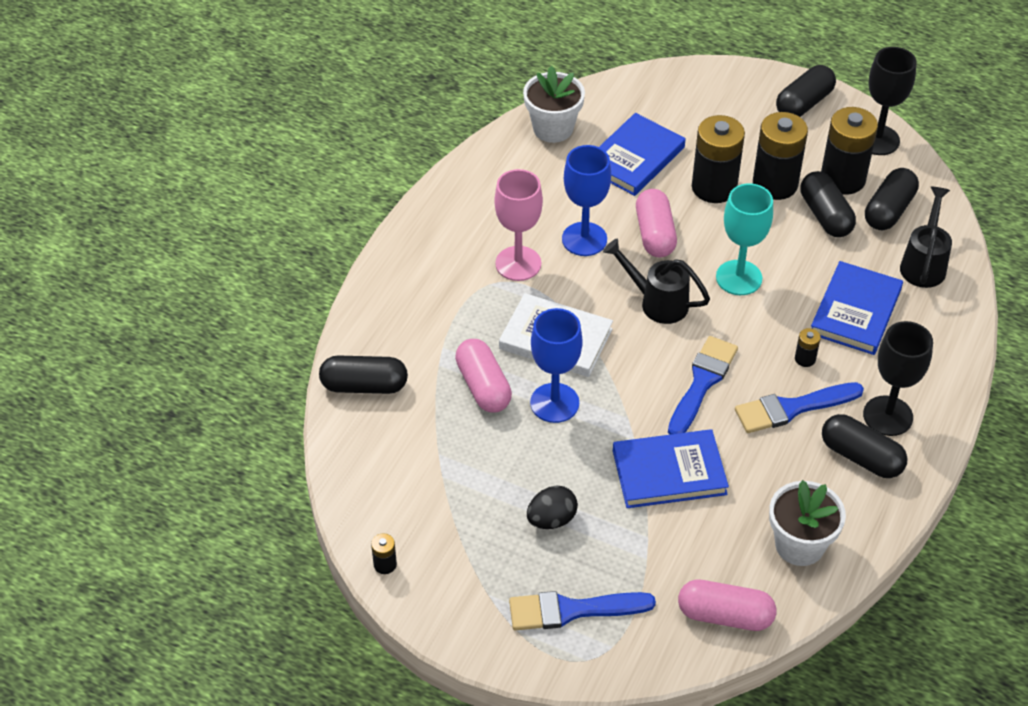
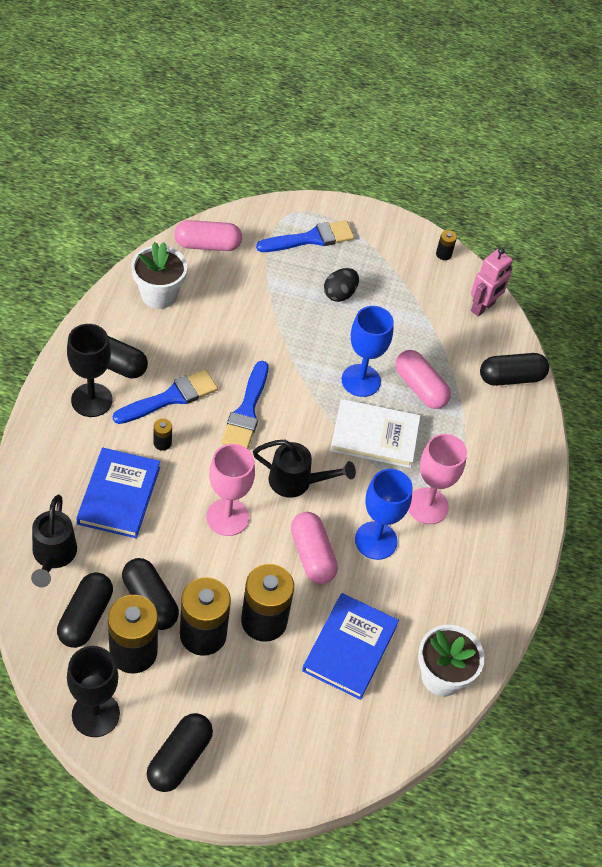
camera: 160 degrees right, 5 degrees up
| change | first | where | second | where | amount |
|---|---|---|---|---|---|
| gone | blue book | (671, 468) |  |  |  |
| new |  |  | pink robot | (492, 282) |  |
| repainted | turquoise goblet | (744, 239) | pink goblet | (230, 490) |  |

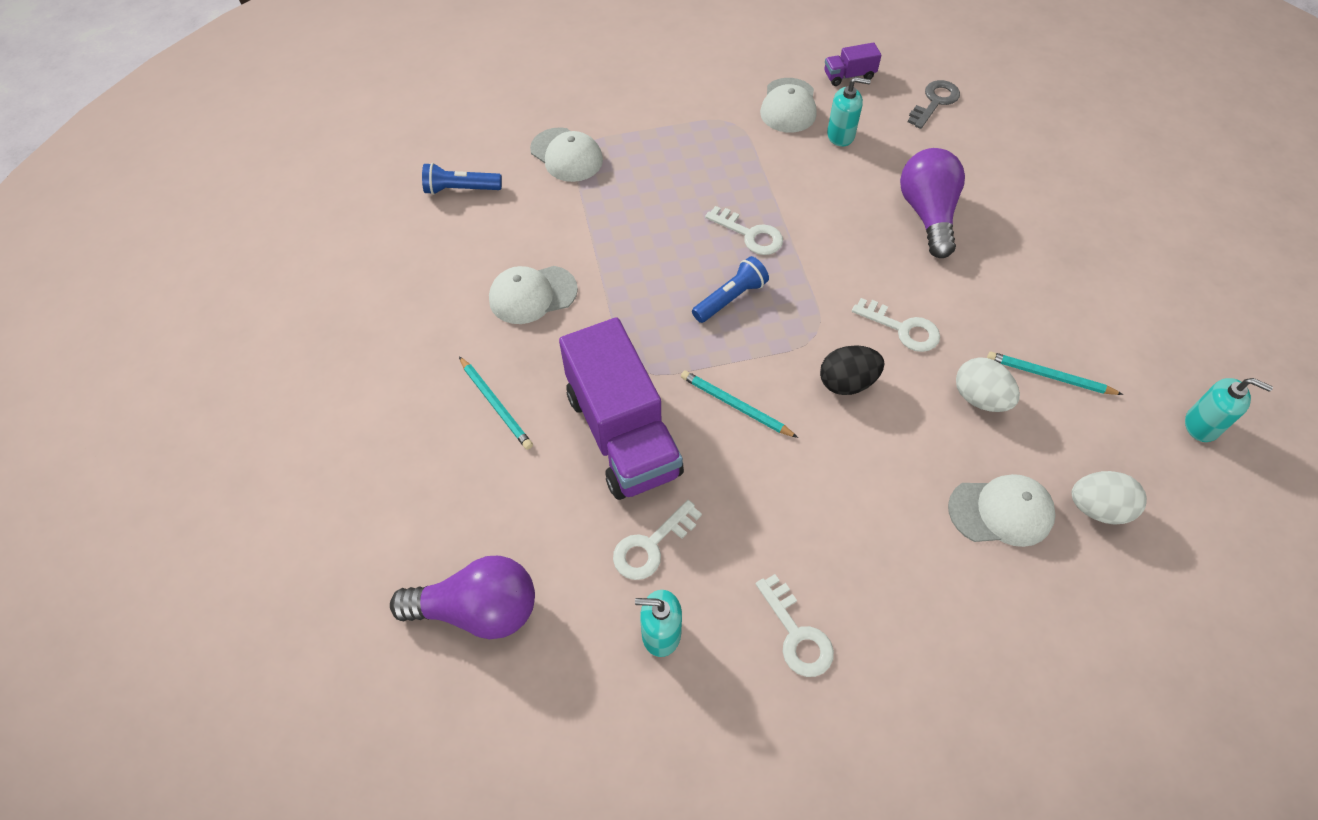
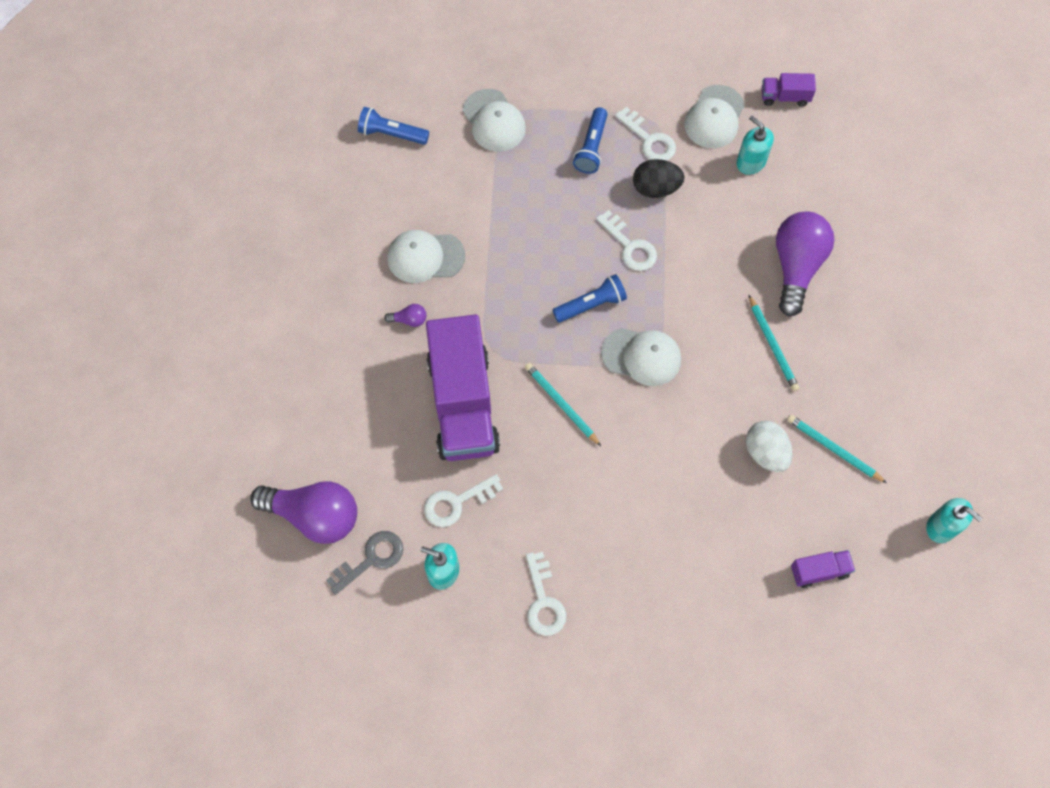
camera: 15 degrees right, 10 degrees up
| change | first | where | second | where | amount |
|---|---|---|---|---|---|
| new |  |  | purple light bulb | (405, 315) |  |
| new |  |  | blue flashlight | (590, 140) |  |
| shifted | turquoise pencil | (496, 403) |  | (774, 343) |  |
| shifted | black egg | (852, 370) |  | (659, 178) |  |
| shifted | white key | (896, 325) |  | (645, 134) |  |
| shifted | grey key | (934, 104) |  | (364, 563) |  |
| shifted | white cap | (1002, 510) |  | (641, 357) |  |
| swapped | white egg | (1109, 498) | purple truck | (823, 569) |  |
| rotated | turquoise soap dispenser | (849, 112) |  | (755, 145) | 150 degrees counterclockwise |

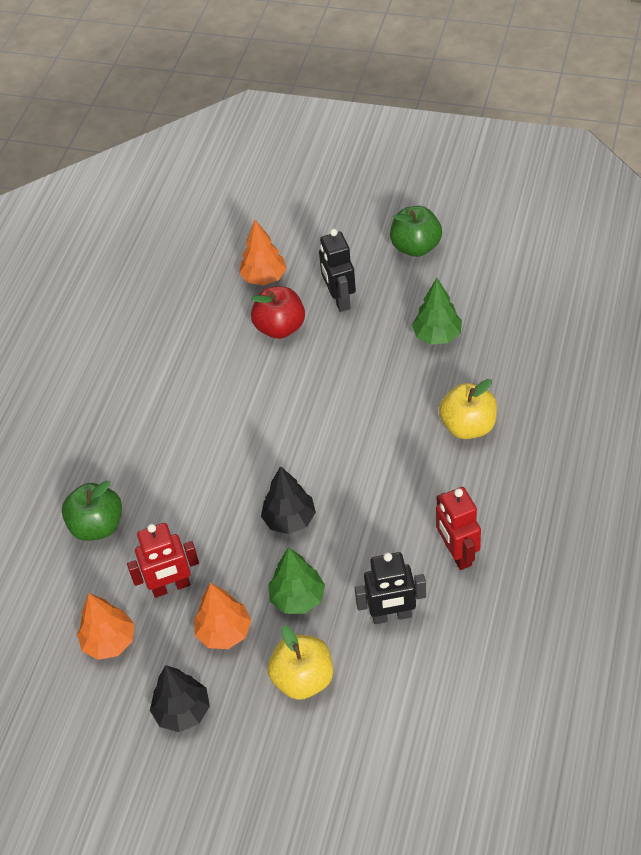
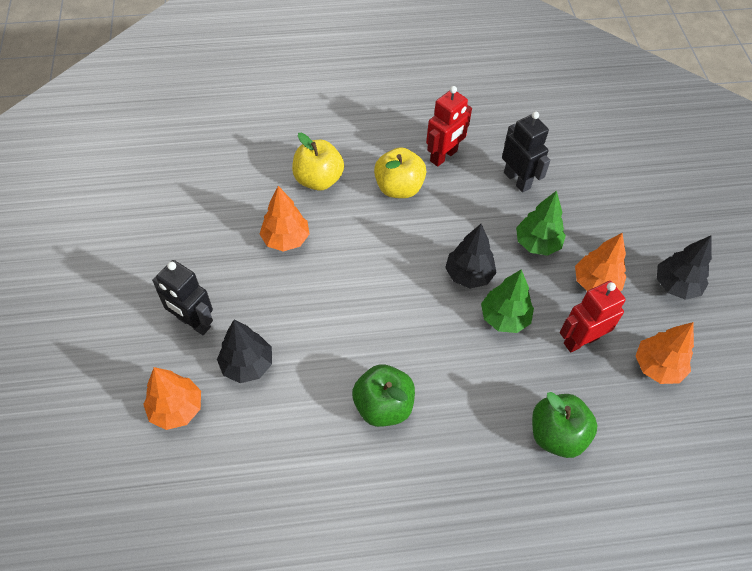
camera: 120 degrees left, 5 degrees up
| change | first | where | second | where | amount |
|---|---|---|---|---|---|
| new |  |  | orange tree | (284, 219) |  |
| shifted | yellow apple | (300, 663) |  | (400, 172) |  |
| shifted | green apple | (416, 231) |  | (383, 395) |  |
| shifted | green tree | (437, 311) |  | (507, 301) |  |
| swapped | red apple | (278, 312) | black tree | (244, 351) |  |
| rotated | red robot | (163, 560) |  | (593, 317) | 75 degrees counterclockwise |
| rotated | black robot | (337, 270) |  | (182, 297) | 75 degrees clockwise |

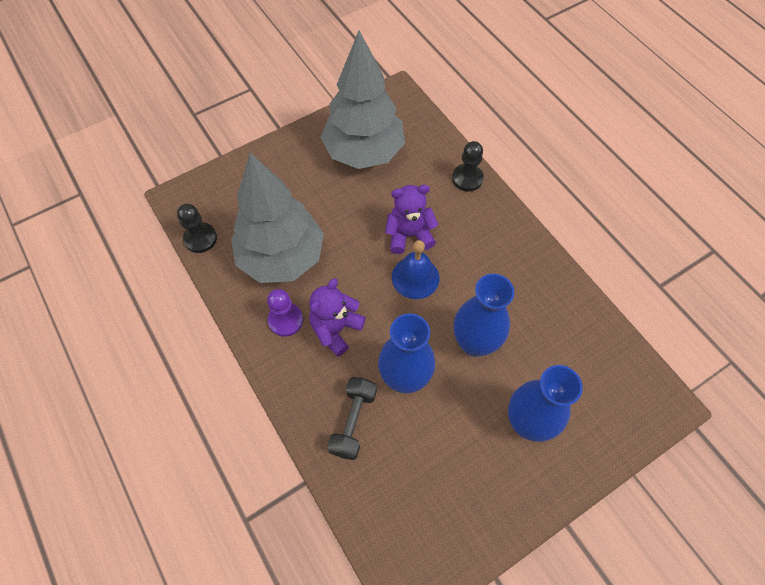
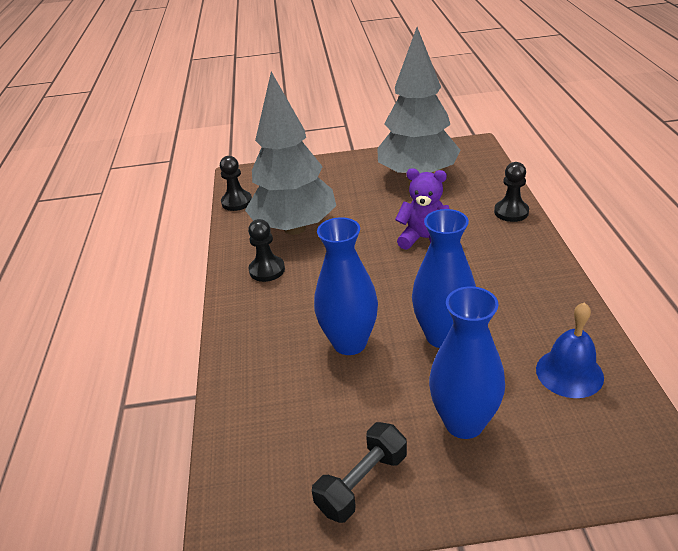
camera: 30 degrees right, 25 degrees down
| change | first | where | second | where | amount |
|---|---|---|---|---|---|
| gone | purple teddy bear | (337, 317) |  |  |  |
| shifted | black dumbbell | (352, 418) |  | (359, 472) |  |
| shifted | blue bell | (416, 269) |  | (570, 350) |  |
| repainted | purple pawn | (285, 313) | black pawn | (266, 250) |  |

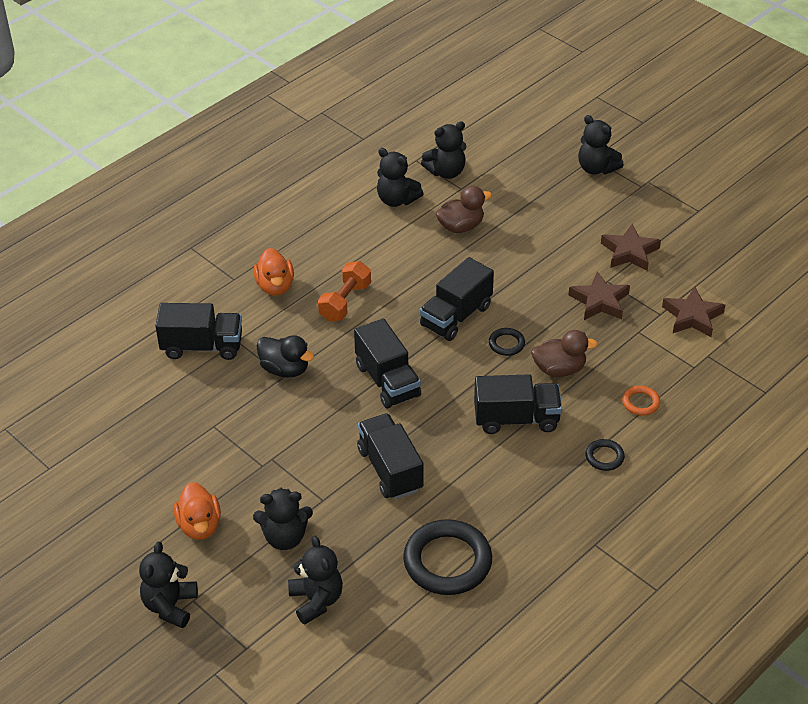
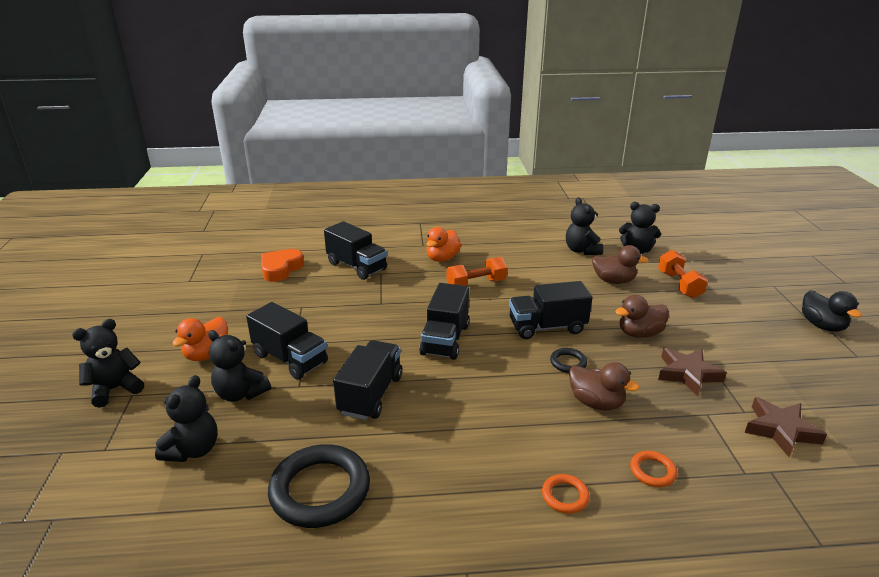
camera: 40 degrees right, 15 degrees down
| change | first | where | second | where | amount |
|---|---|---|---|---|---|
| gone | black teddy bear | (600, 145) |  |  |  |
| gone | brown star | (631, 247) |  |  |  |
| new |  |  | orange heart | (282, 265) |  |
| new |  |  | brown duck | (642, 316) |  |
| new |  |  | orange dumbbell | (683, 274) |  |
| shifted | black duck | (285, 356) |  | (832, 311) |  |
| shifted | black truck | (518, 404) |  | (287, 341) |  |
| repainted | black ring | (605, 455) | orange ring | (566, 494) |  |

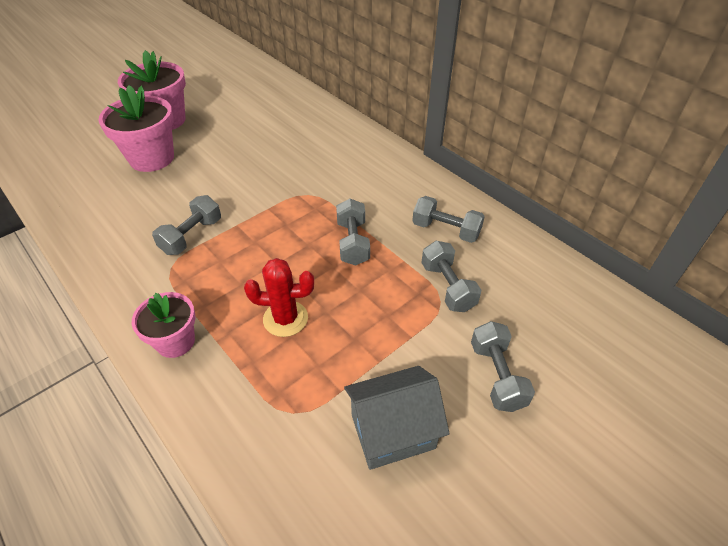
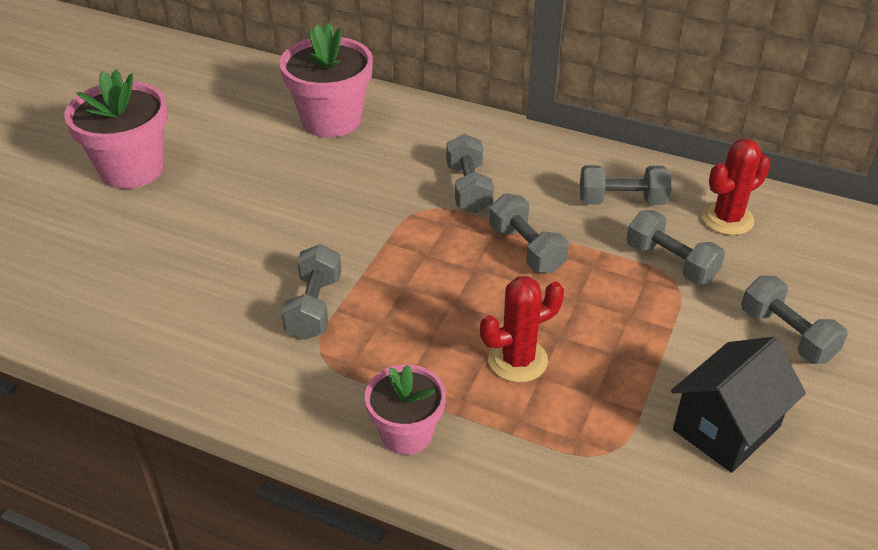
camera: 25 degrees left, 5 degrees down
| change | first | where | second | where | amount |
|---|---|---|---|---|---|
| new |  |  | grey dumbbell | (470, 173) |  |
| new |  |  | red cactus | (736, 187) |  |
| shifted | pink flower pot | (136, 128) |  | (326, 80) |  |
| repainted | grey house | (397, 418) | black house | (738, 405) |  |

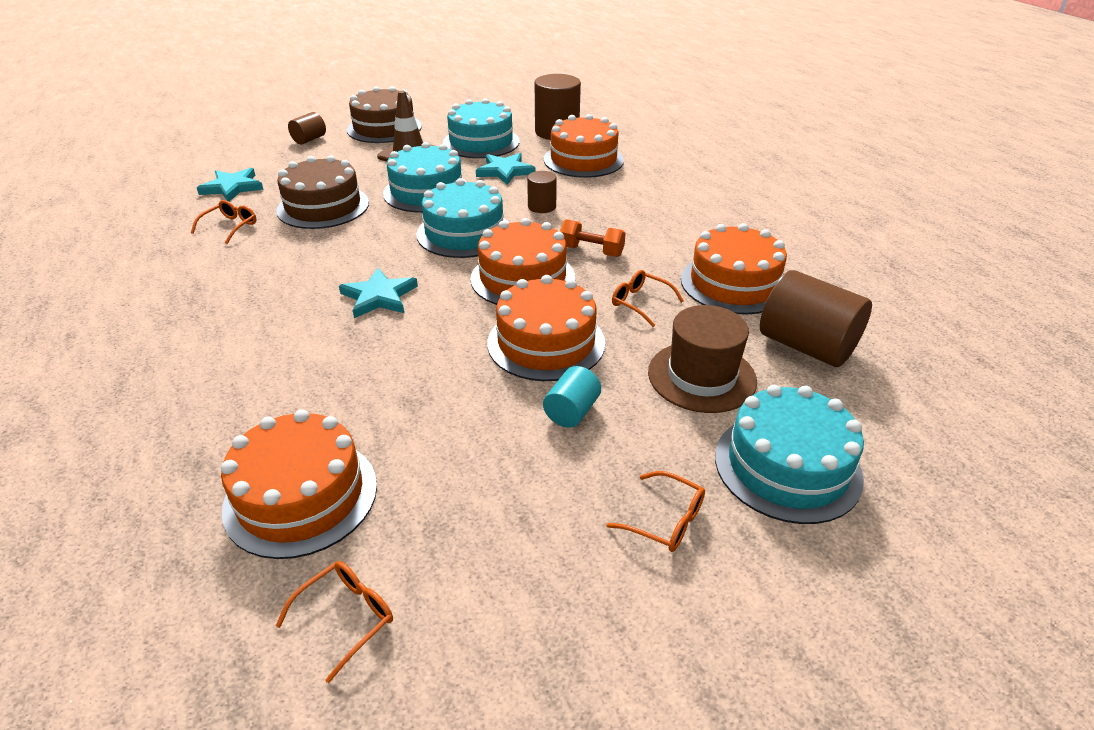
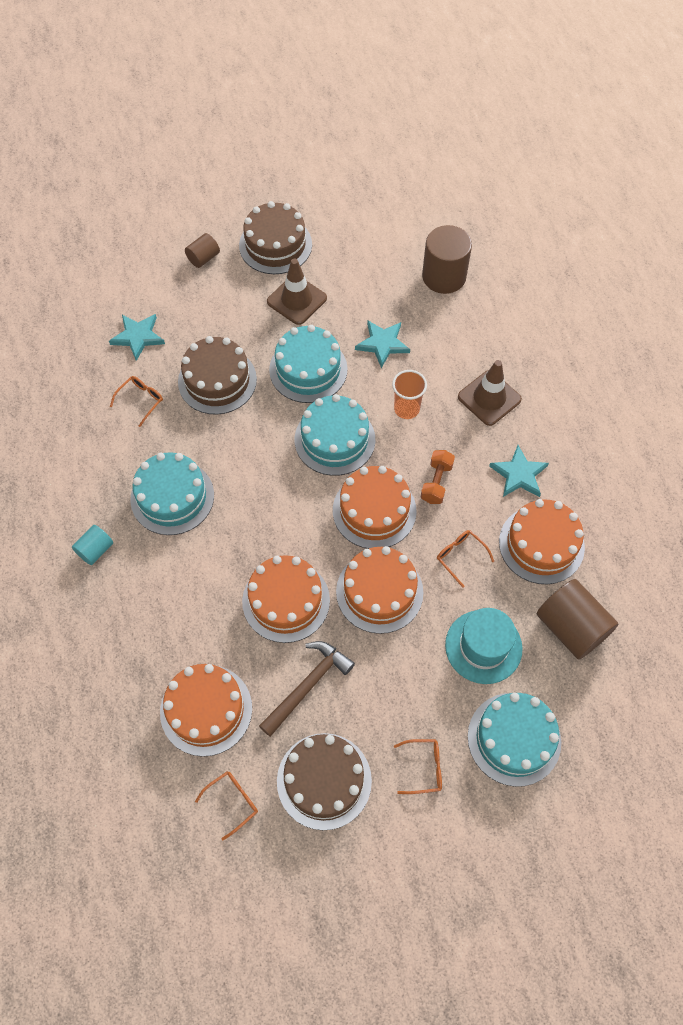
camera: 10 degrees right, 25 degrees up
| change | first | where | second | where | amount |
|---|---|---|---|---|---|
| new |  |  | brown hammer | (307, 689) |  |
| new |  |  | brown cake | (324, 781) |  |
| new |  |  | brown traffic cone | (490, 393) |  |
| shifted | turquoise star | (378, 293) |  | (519, 471) |  |
| shifted | turquoise cake | (481, 128) |  | (172, 494) |  |
| shifted | turquoise cylinder | (572, 397) |  | (92, 545) |  |
| shifted | orange cake | (584, 146) |  | (286, 599) |  |
| swapped | brown cylinder | (542, 192) | orange cup | (409, 394) |  |
| repainted | brown hat | (702, 359) | turquoise hat | (484, 646) |  |
| rotated | orange dumbbell | (592, 238) |  | (438, 477) | 75 degrees clockwise |
| rotated | orange glasses | (655, 511) |  | (418, 766) | 45 degrees counterclockwise |

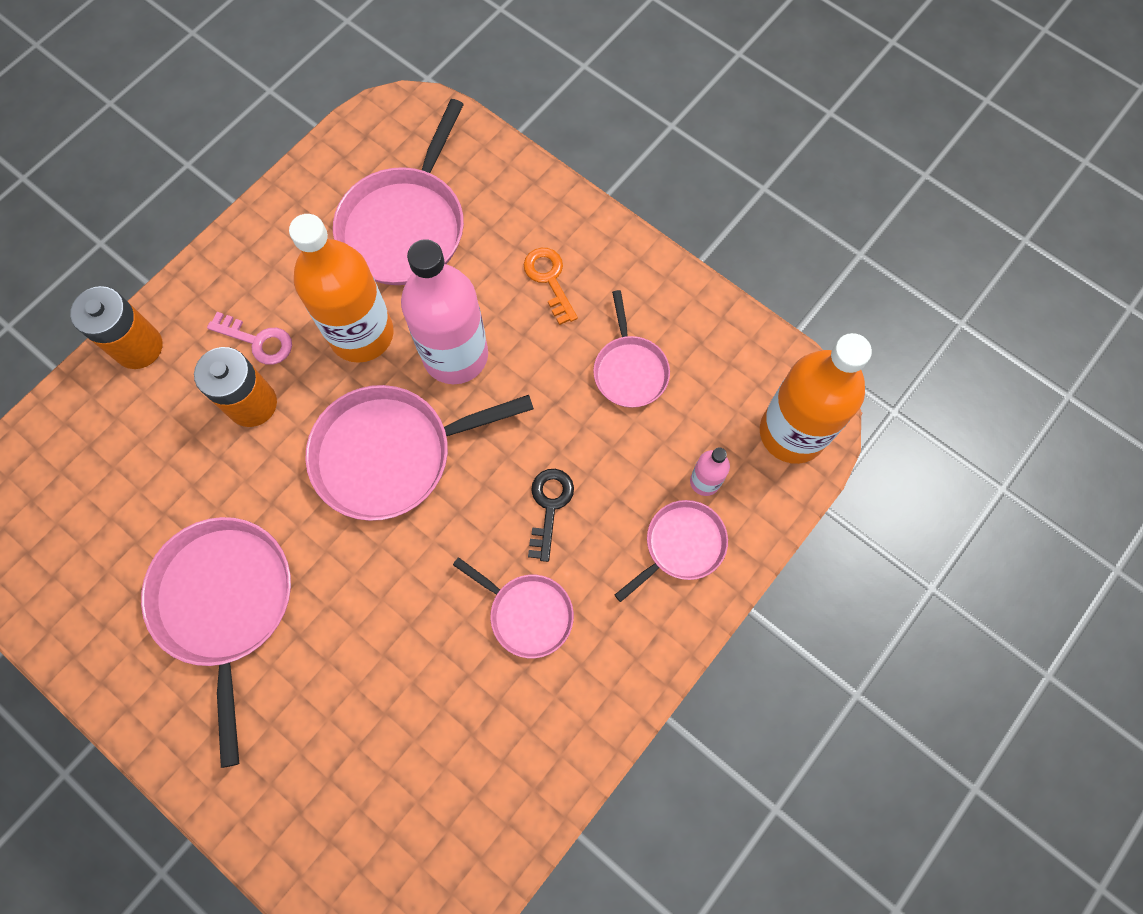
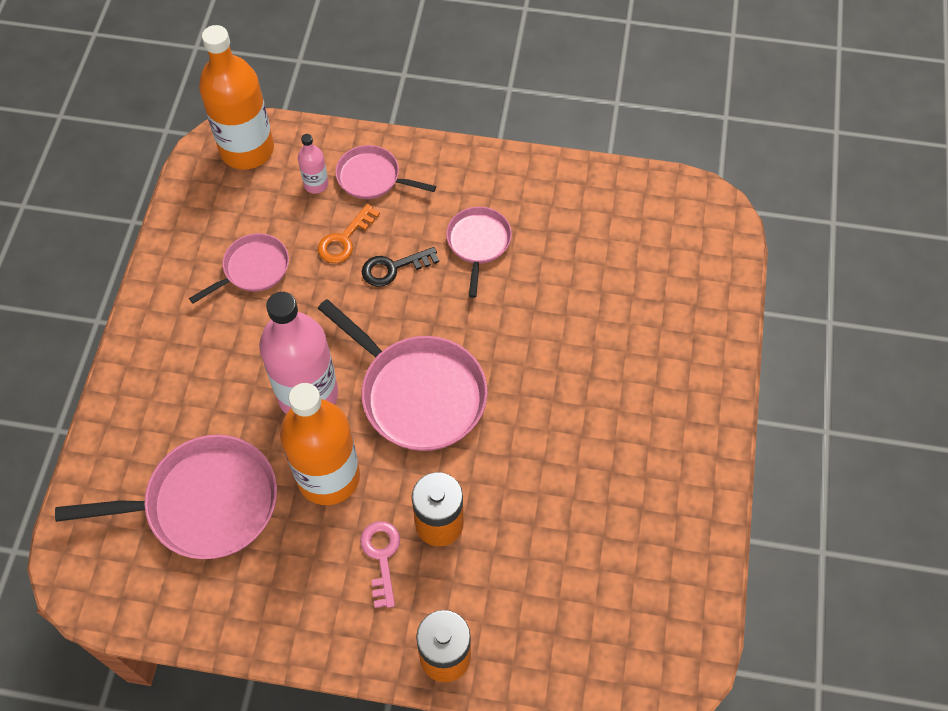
camera: 120 degrees left, 10 degrees down
| change | first | where | second | where | amount |
|---|---|---|---|---|---|
| gone | pink pan | (216, 642) |  |  |  |
| shifted | orange key | (551, 286) |  | (349, 233) |  |

